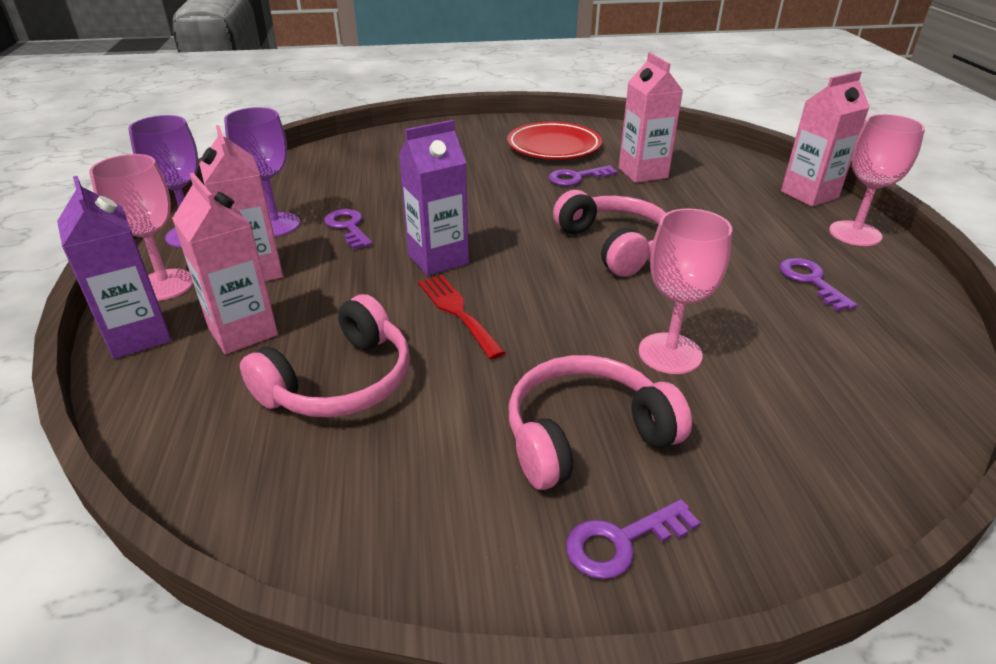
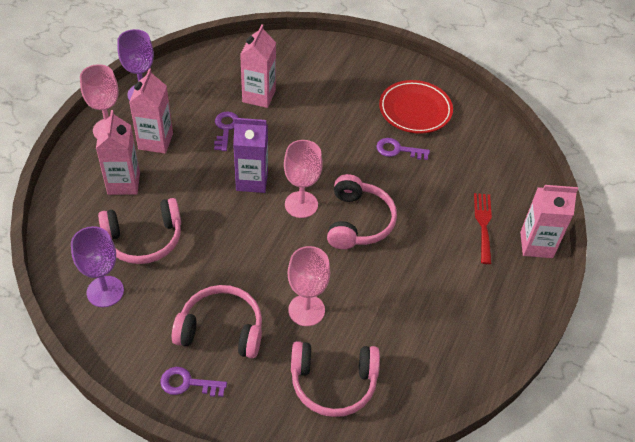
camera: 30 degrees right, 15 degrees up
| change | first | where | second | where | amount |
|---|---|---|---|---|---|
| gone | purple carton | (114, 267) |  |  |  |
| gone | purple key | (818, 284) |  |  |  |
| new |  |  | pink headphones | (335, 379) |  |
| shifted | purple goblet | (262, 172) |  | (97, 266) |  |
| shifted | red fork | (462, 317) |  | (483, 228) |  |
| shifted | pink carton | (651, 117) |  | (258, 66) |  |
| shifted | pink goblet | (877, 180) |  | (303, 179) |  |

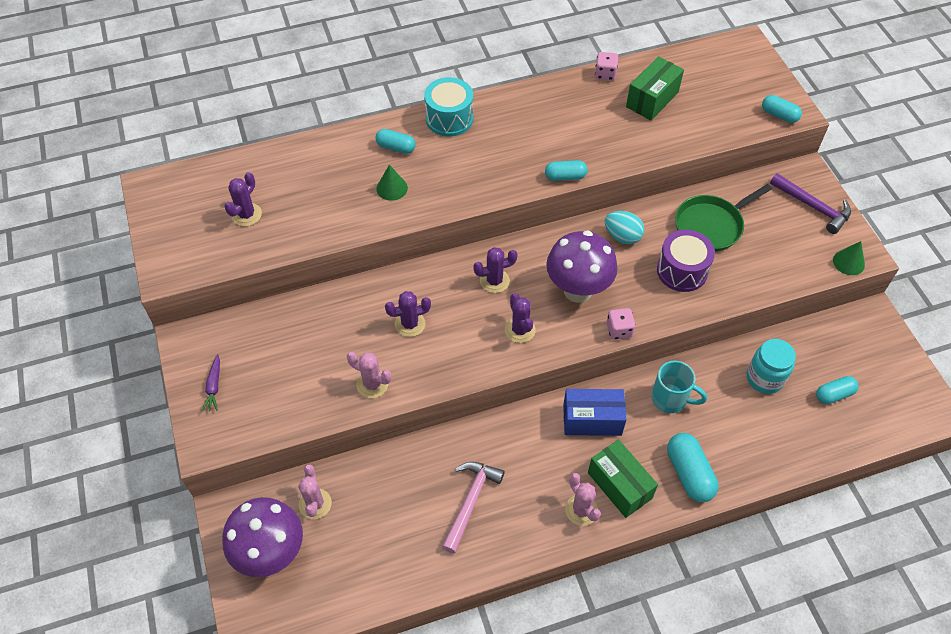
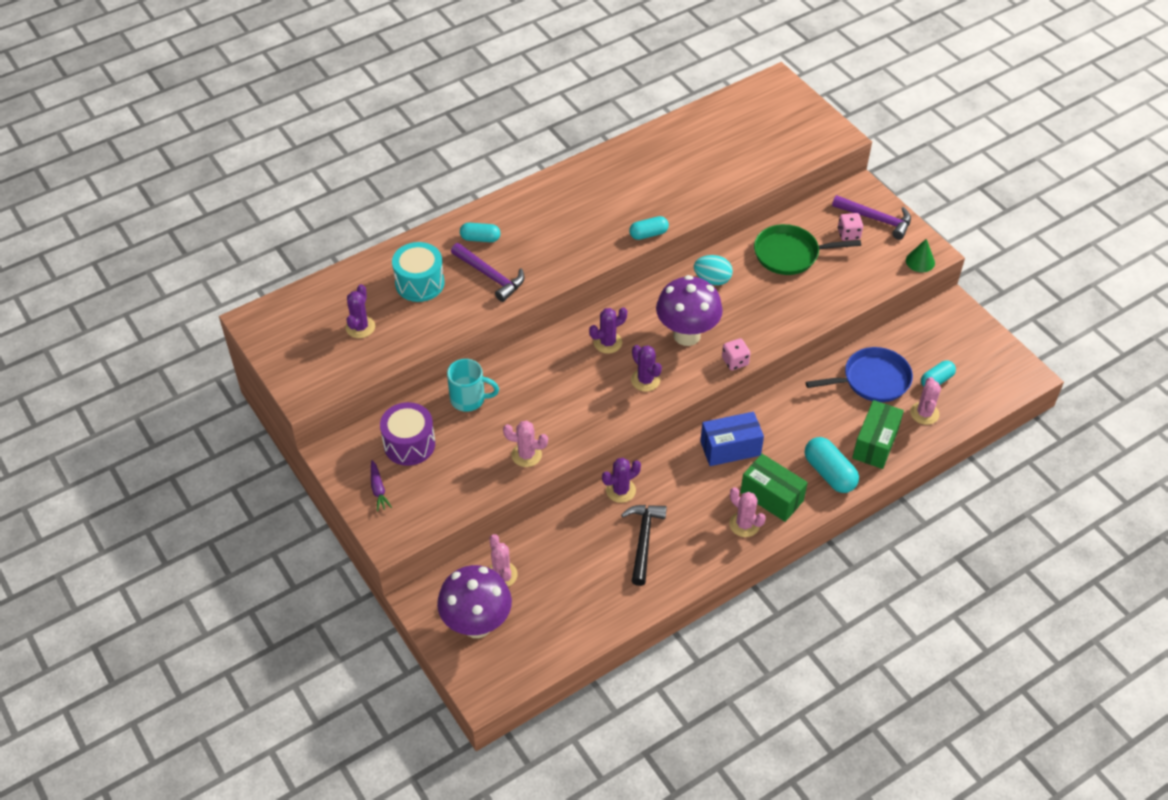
camera: 15 degrees left, 5 degrees down
| change | first | where | second | where | amount |
|---|---|---|---|---|---|
| gone | turquoise capsule | (782, 109) |  |  |  |
| new |  |  | pink cactus | (925, 401) |  |
| shifted | purple cactus | (408, 314) |  | (621, 480) |  |
| shifted | turquoise drum | (448, 107) |  | (418, 272) |  |
| shifted | pink dice | (606, 66) |  | (850, 227) |  |
| shifted | green box | (655, 88) |  | (878, 434) |  |
| shifted | turquoise mug | (679, 387) |  | (473, 385) |  |
| shifted | purple drum | (686, 261) |  | (407, 434) |  |
| swapped | green cone | (392, 182) | purple hammer | (487, 272) |  |
| swapped | turquoise jar | (771, 366) | blue pan | (859, 374) |  |
| repainted | pink hammer | (473, 508) | black hammer | (644, 545) |  |
| rotated | green pan | (723, 218) |  | (807, 249) | 45 degrees clockwise |

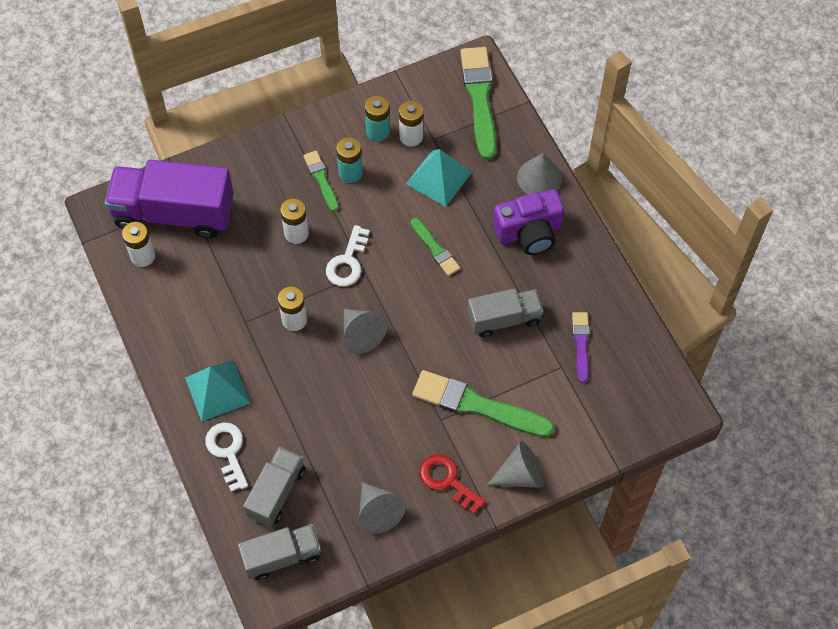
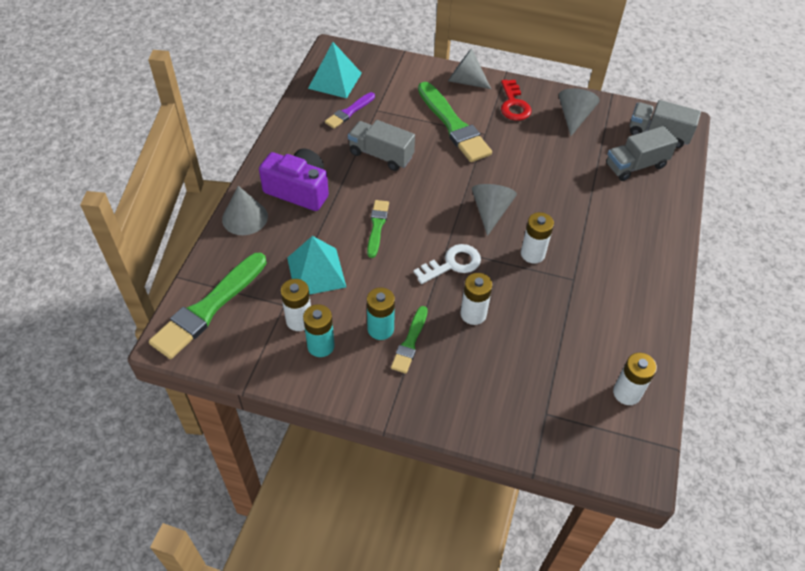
camera: 140 degrees left, 10 degrees down
| change | first | where | second | where | amount |
|---|---|---|---|---|---|
| gone | purple truck | (169, 199) |  |  |  |
| gone | white key | (226, 457) |  |  |  |
| shifted | turquoise pyramid | (217, 391) |  | (335, 70) |  |

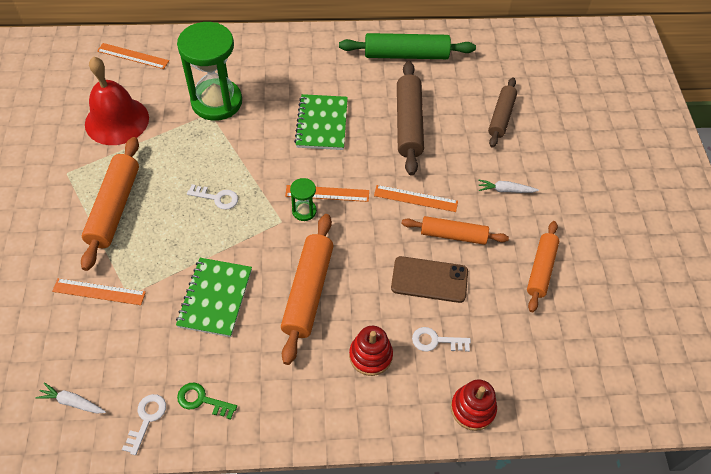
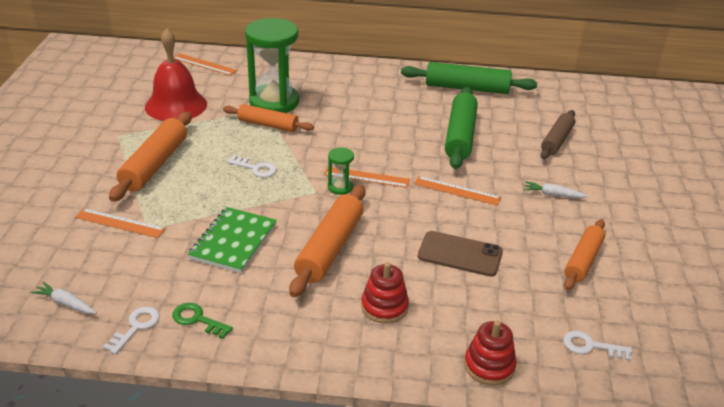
camera: 10 degrees right, 20 degrees down
| change | first | where | second | where | amount |
|---|---|---|---|---|---|
| gone | green notebook | (321, 122) |  |  |  |
| shifted | orange rolling pin | (455, 230) |  | (268, 118) |  |
| shifted | white key | (441, 339) |  | (597, 346) |  |
| repainted | brown rolling pin | (410, 118) | green rolling pin | (461, 128) |  |

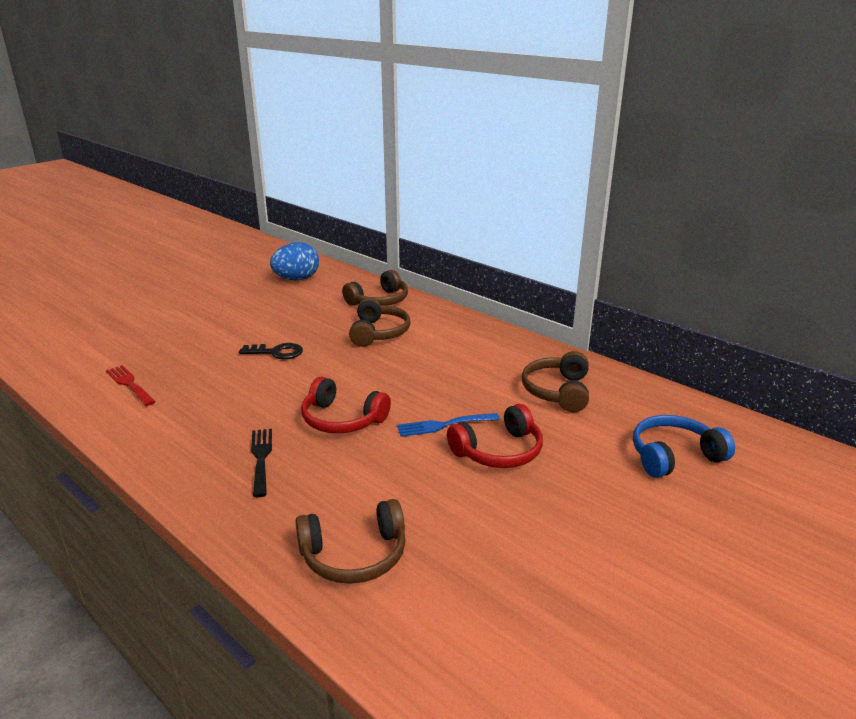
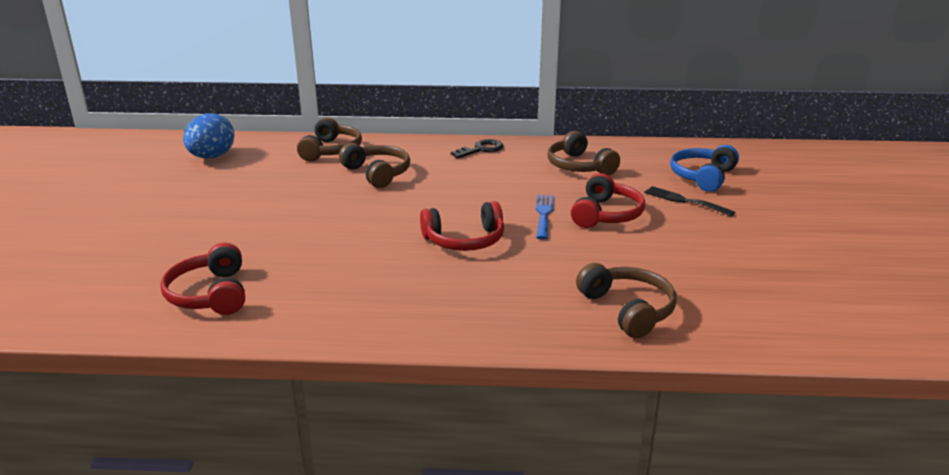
camera: 40 degrees left, 0 degrees up
| change | first | where | second | where | amount |
|---|---|---|---|---|---|
| shifted | black key | (271, 351) |  | (477, 148) |  |
| shifted | black fork | (261, 463) |  | (689, 201) |  |
| swapped | red fork | (131, 385) | red headphones | (202, 279) |  |
| rotated | brown headphones | (350, 541) |  | (626, 300) | 60 degrees counterclockwise |
| rotated | blue fork | (448, 425) |  | (545, 217) | 150 degrees clockwise |

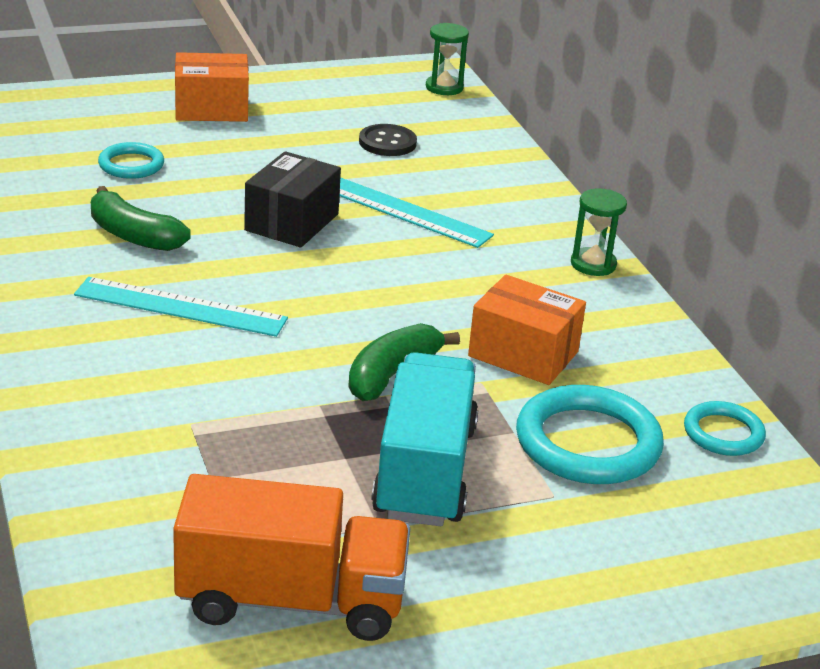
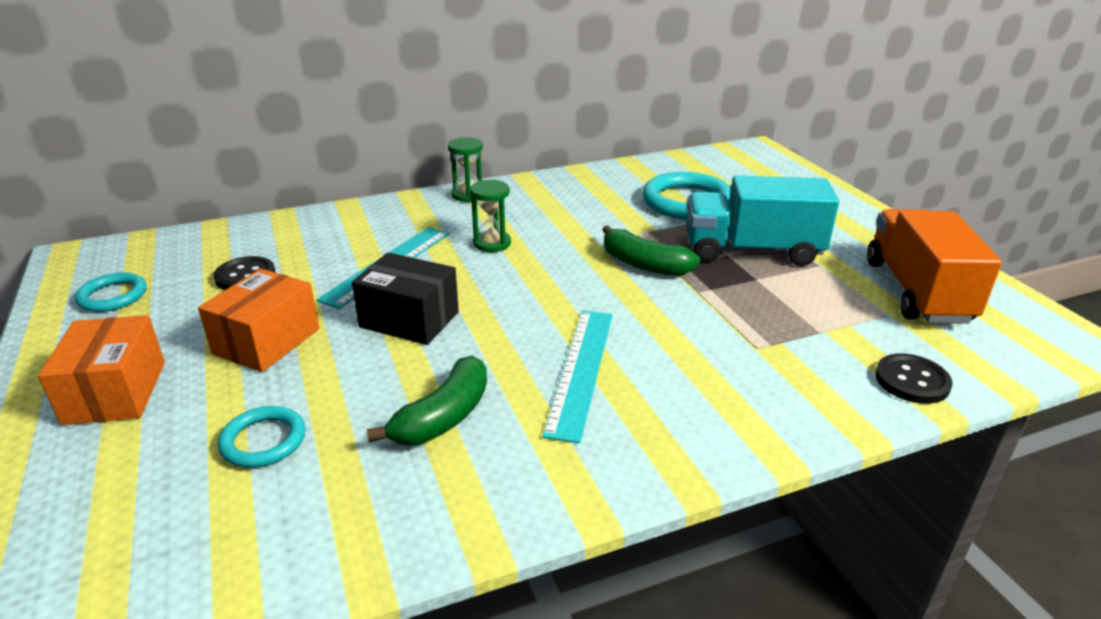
camera: 90 degrees left, 0 degrees up
| change | first | where | second | where | amount |
|---|---|---|---|---|---|
| new |  |  | black button | (913, 379) |  |
| shifted | green hourglass | (447, 59) |  | (490, 216) |  |
| shifted | orange box | (527, 330) |  | (258, 320) |  |
| shifted | turquoise ring | (725, 428) |  | (111, 292) |  |

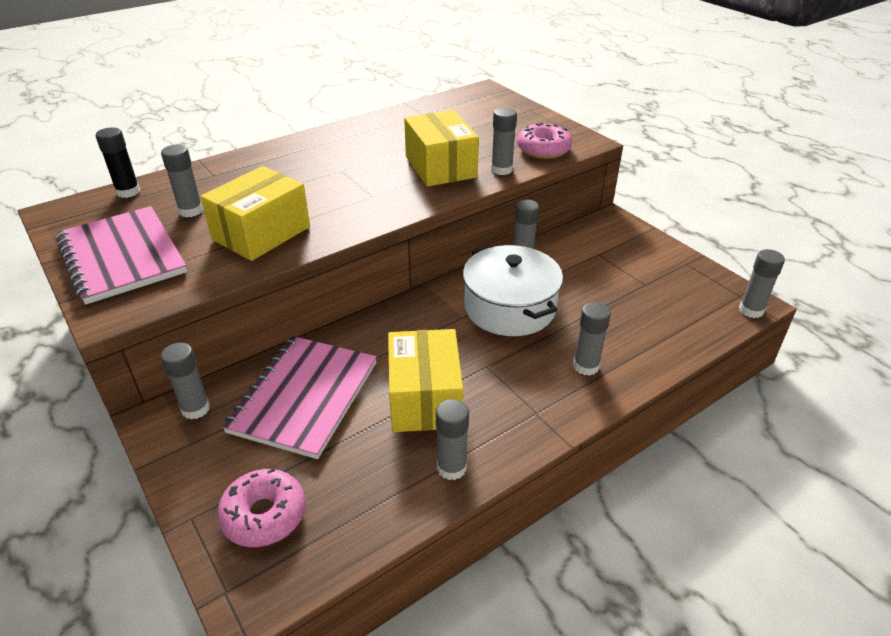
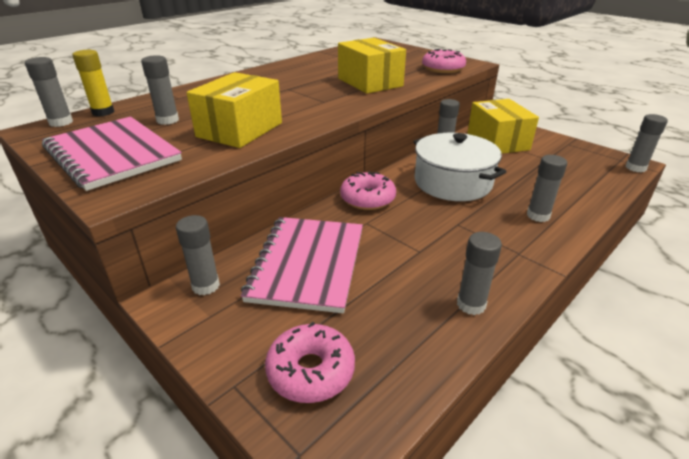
camera: 10 degrees left, 5 degrees down
| change | first | where | second | where | amount |
|---|---|---|---|---|---|
| new |  |  | pink donut | (368, 190) |  |
| shifted | yellow box | (425, 380) |  | (503, 126) |  |
| shifted | grey glue stick | (504, 141) |  | (49, 92) |  |
| repainted | black glue stick | (117, 162) | yellow glue stick | (93, 83) |  |

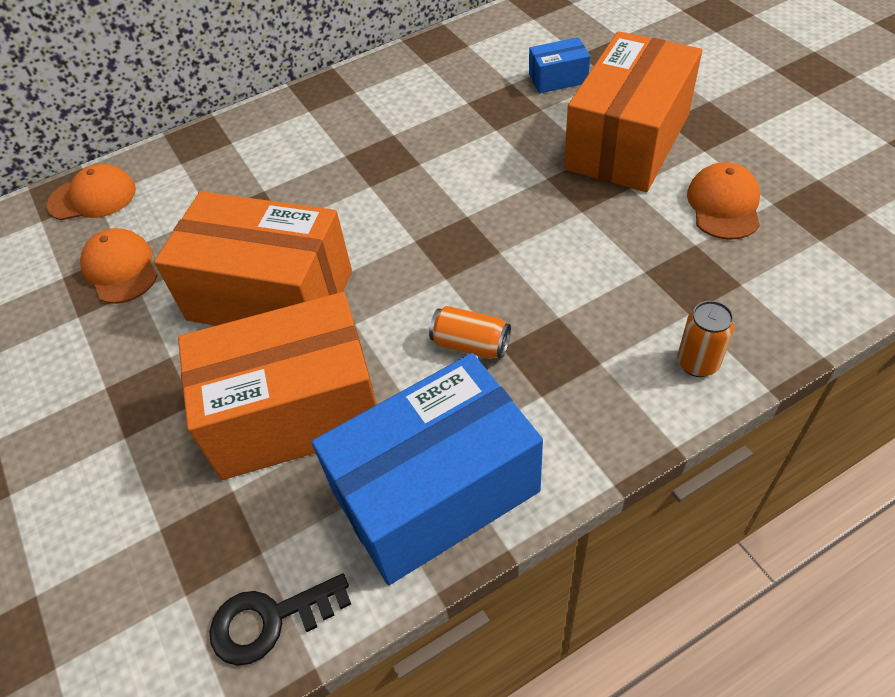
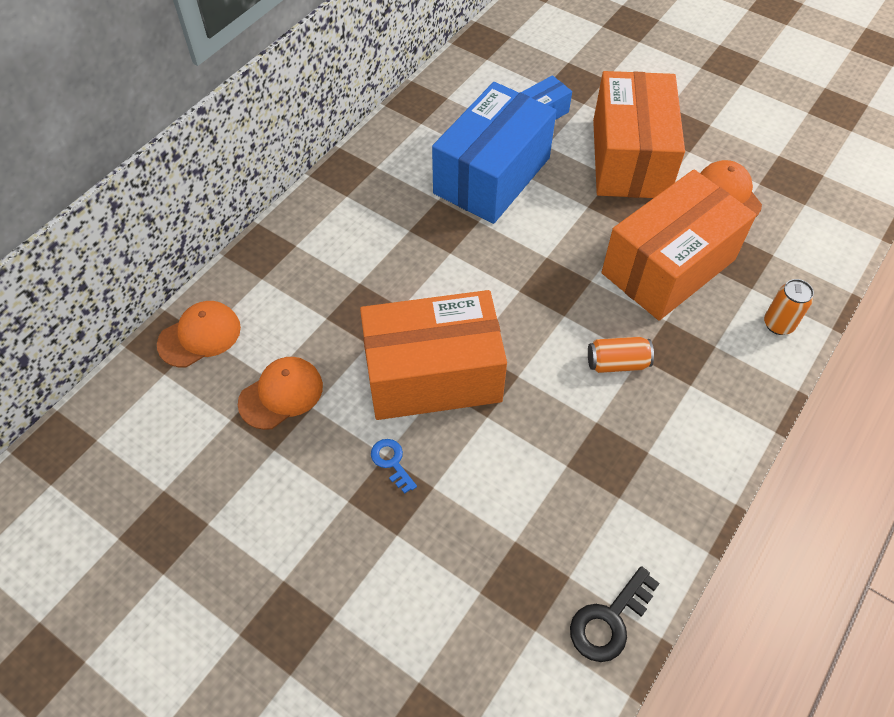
camera: 30 degrees left, 5 degrees up
| change | first | where | second | where | amount |
|---|---|---|---|---|---|
| new |  |  | blue key | (394, 466) |  |
| shifted | orange box | (277, 386) |  | (679, 245) |  |
| shifted | blue box | (427, 469) |  | (494, 153) |  |
| rotated | orange cap | (119, 266) |  | (280, 393) | 105 degrees clockwise |

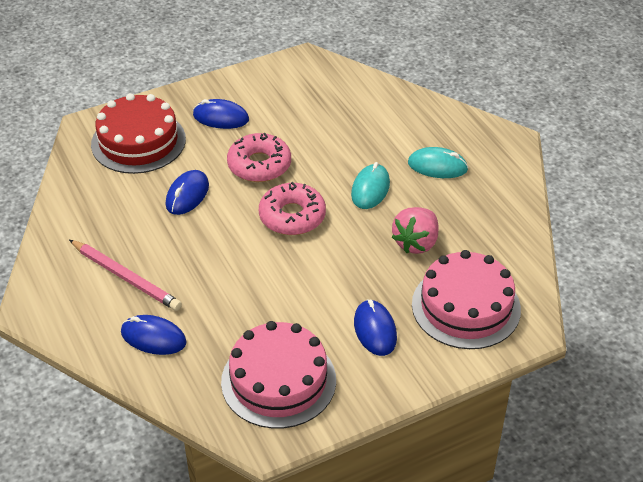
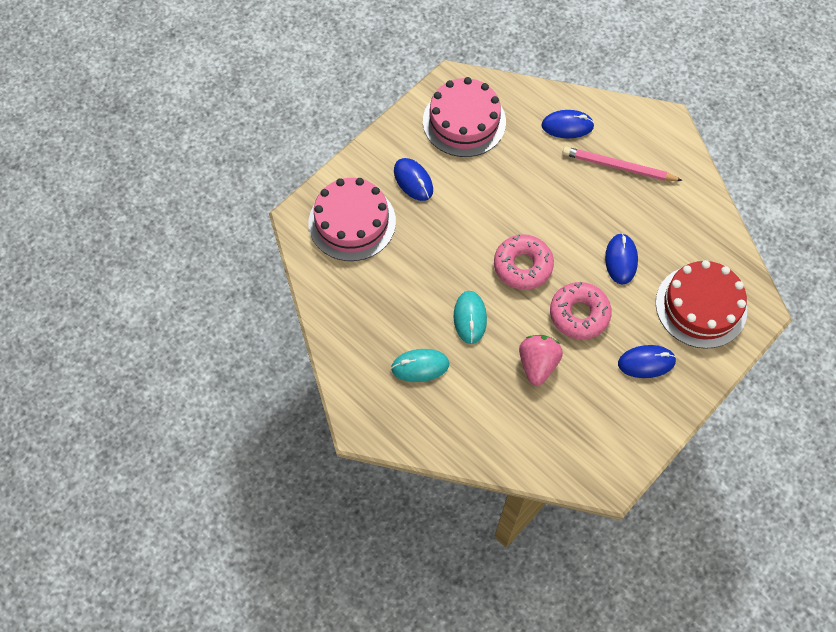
camera: 160 degrees right, 20 degrees up
| change | first | where | second | where | amount |
|---|---|---|---|---|---|
| shifted | pink strawberry | (415, 230) |  | (541, 360) |  |

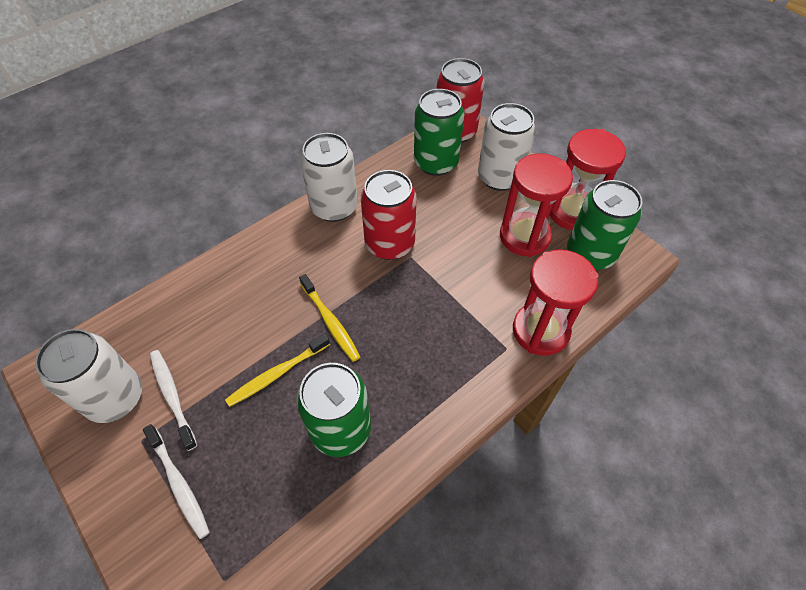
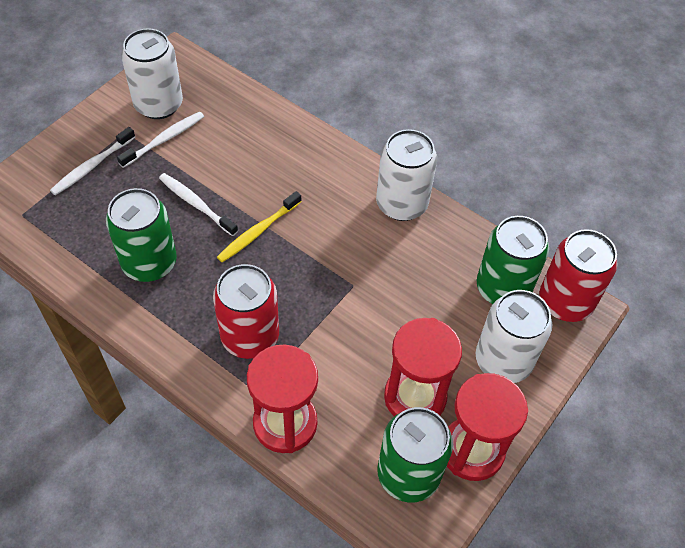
camera: 75 degrees right, 0 degrees up
| change | first | where | second | where | amount |
|---|---|---|---|---|---|
| shifted | red can | (389, 215) |  | (246, 311) |  |
| repainted | yellow toothbrush | (277, 370) | white toothbrush | (198, 204) |  |

